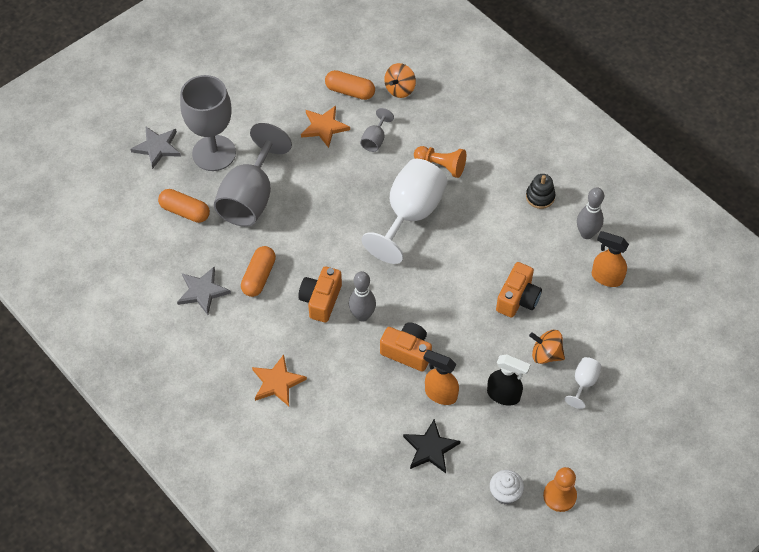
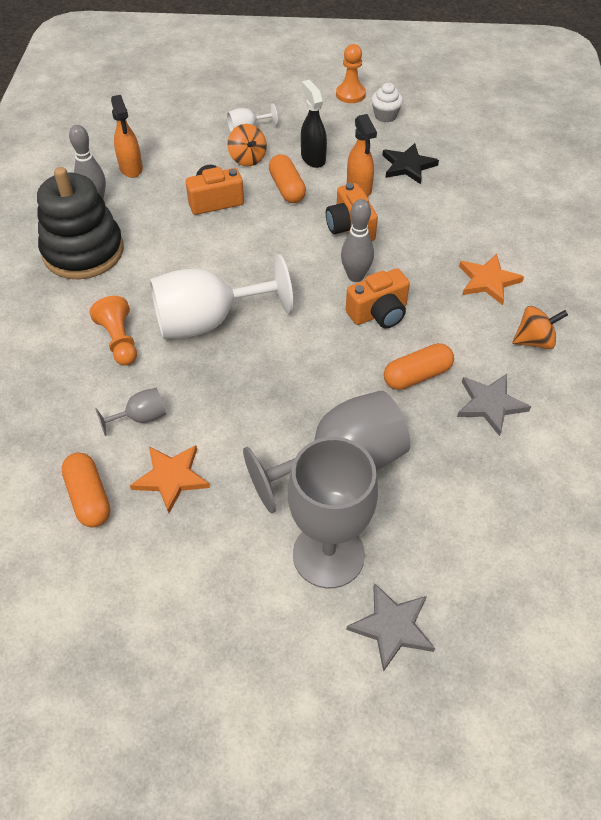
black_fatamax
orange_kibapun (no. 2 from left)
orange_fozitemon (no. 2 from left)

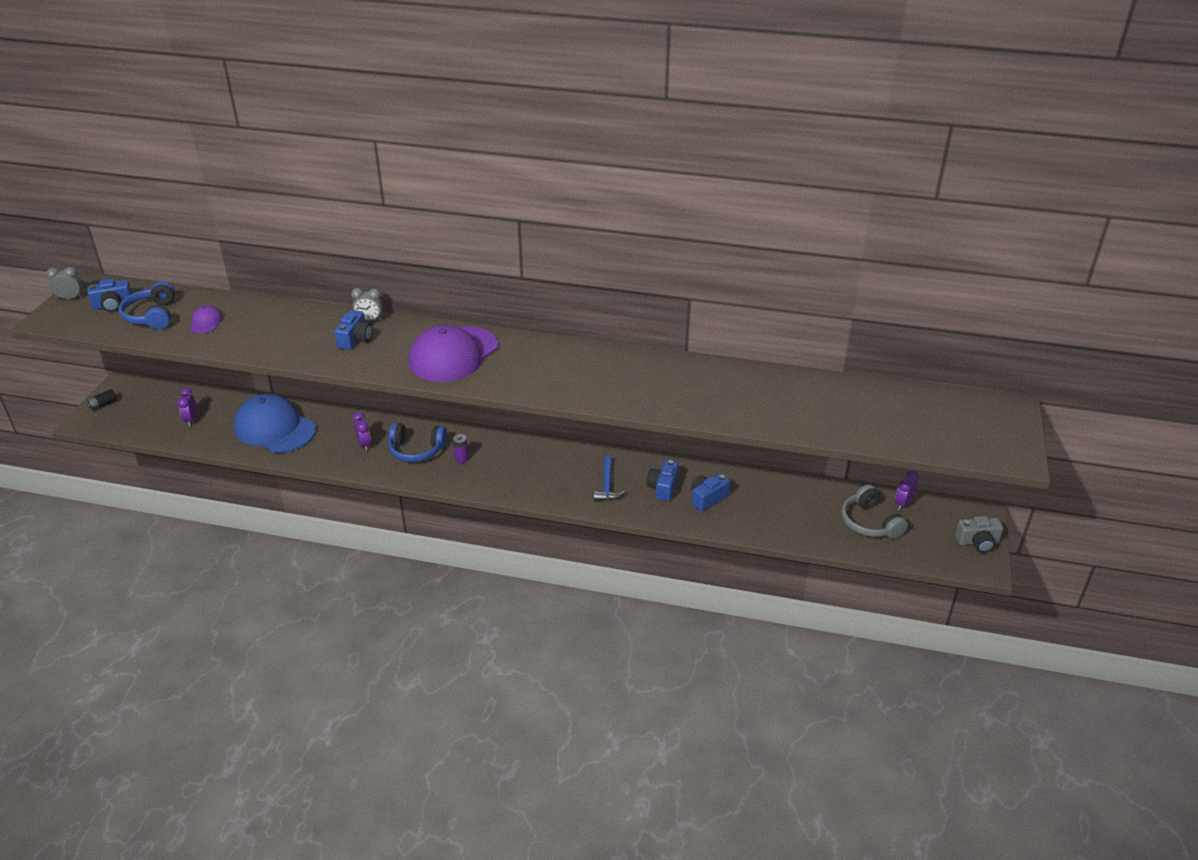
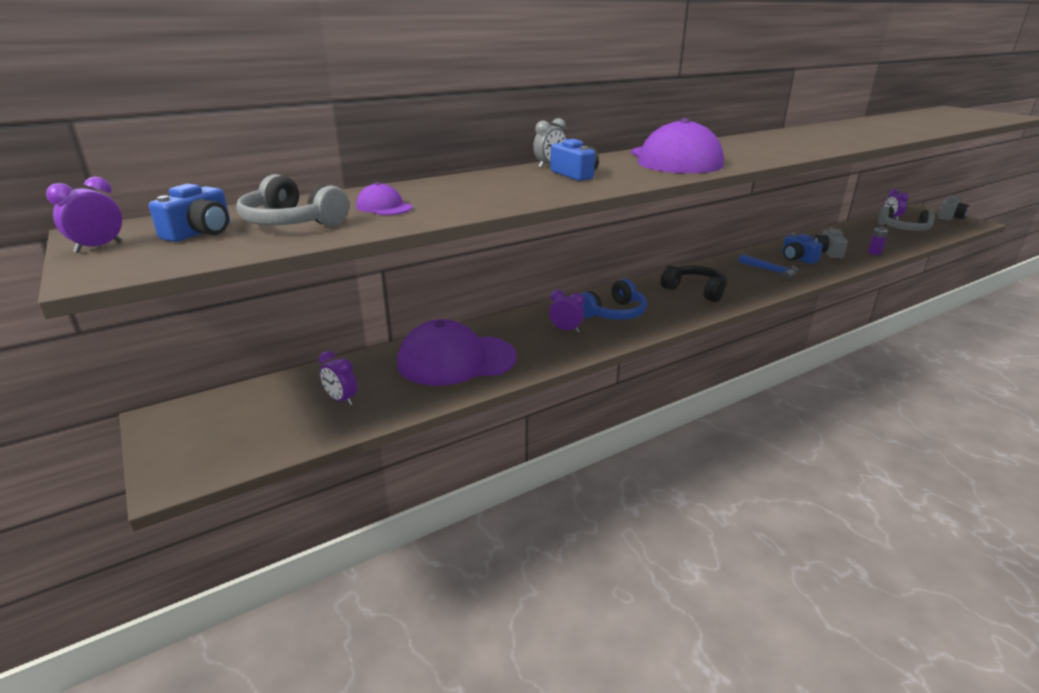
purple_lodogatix (no. 1 from left)
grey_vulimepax (no. 1 from left)
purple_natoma (no. 2 from left)
black_vulimepax
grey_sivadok (no. 1 from left)
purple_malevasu
black_malevasu

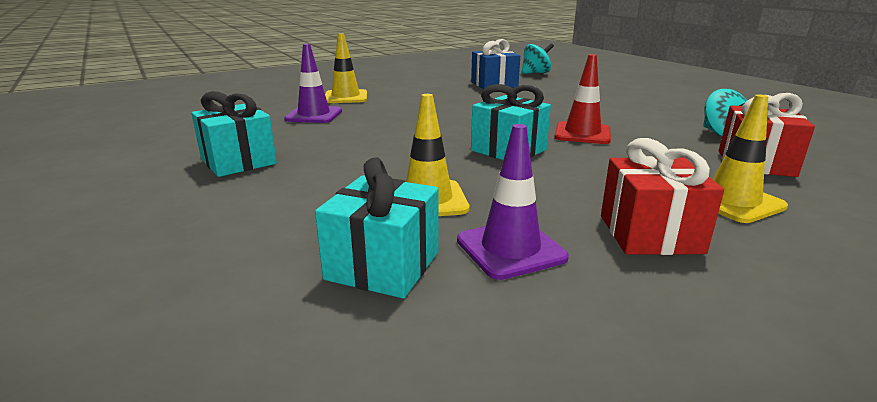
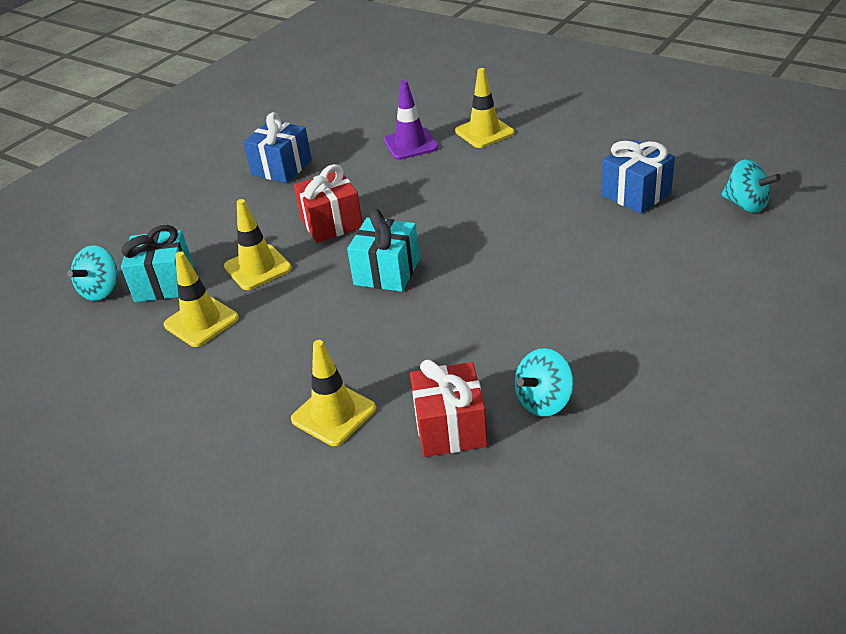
turquoise_fozitemon (no. 1 from left)
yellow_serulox (no. 1 from left)
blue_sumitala (no. 1 from left)
red_sumitala (no. 1 from left)
red_serulox

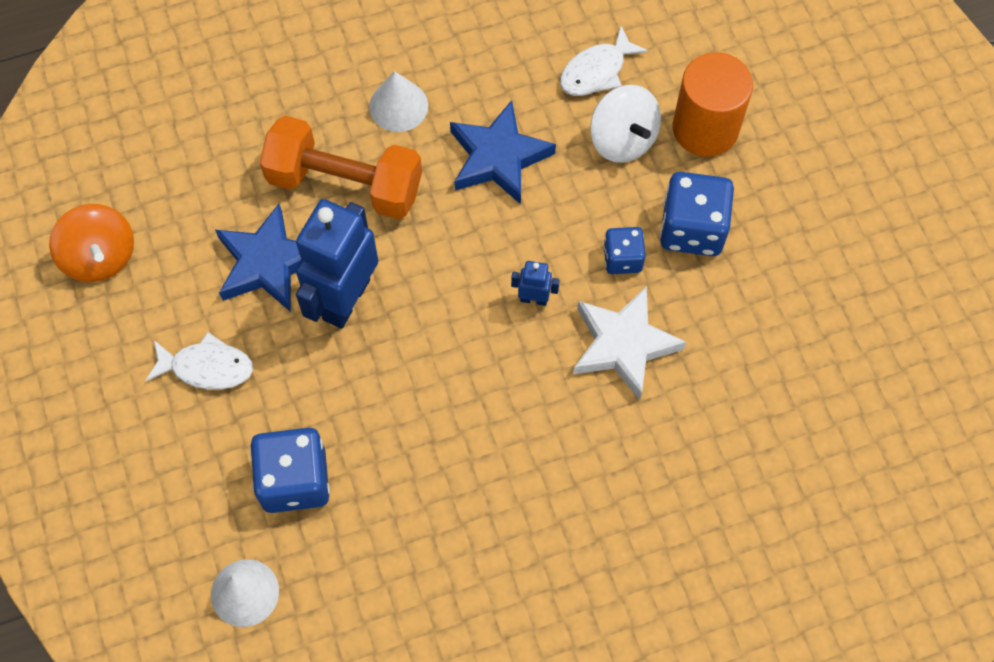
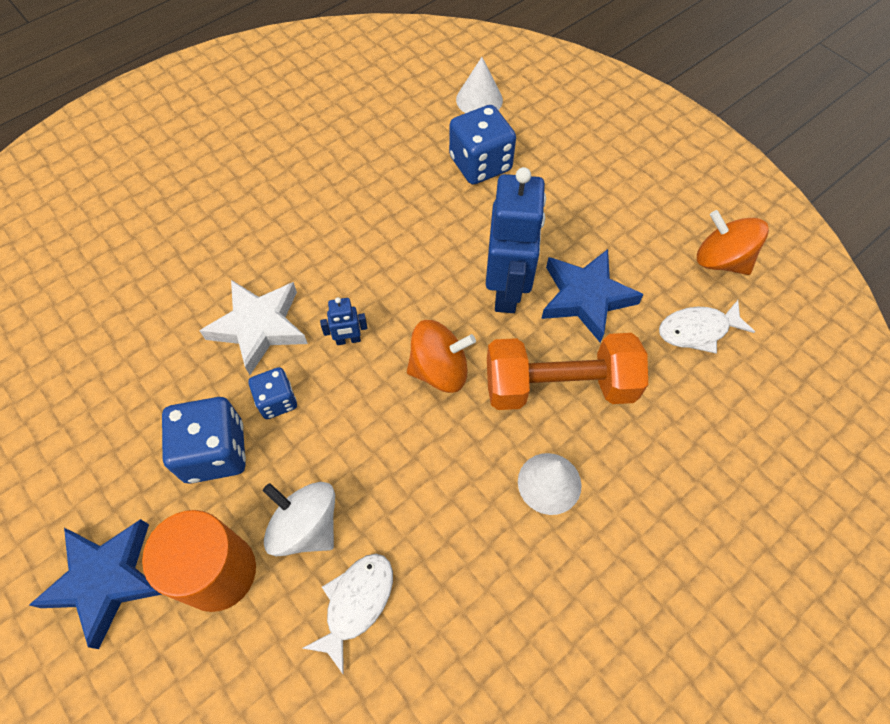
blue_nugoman (no. 1 from left)
orange_fozitemon (no. 1 from left)
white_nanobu (no. 2 from left)

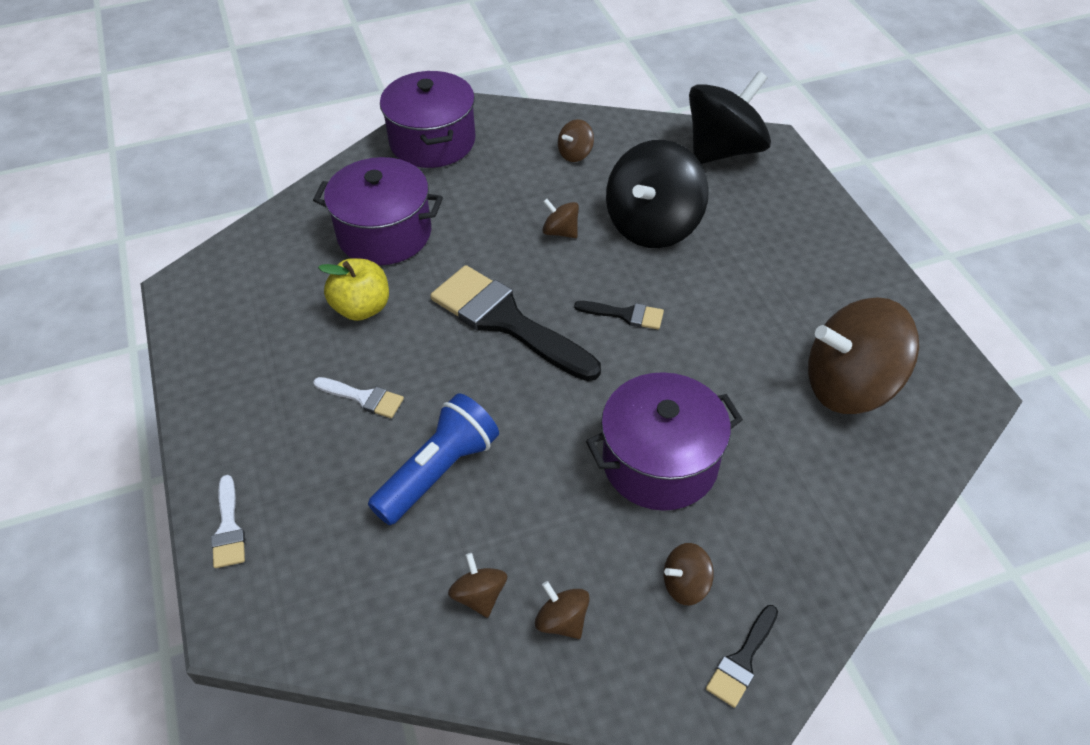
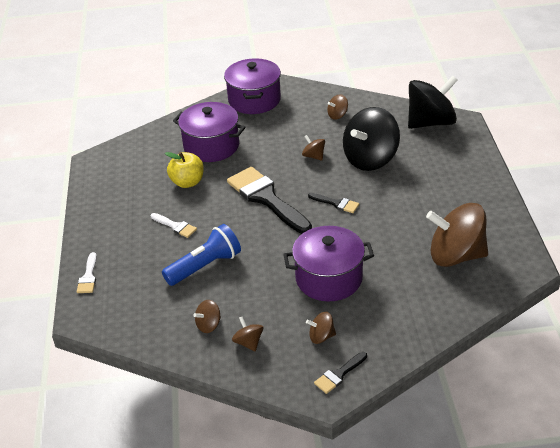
brown_fozitemon (no. 1 from left)

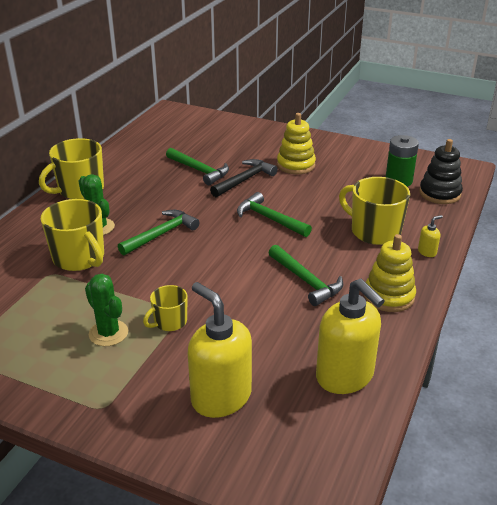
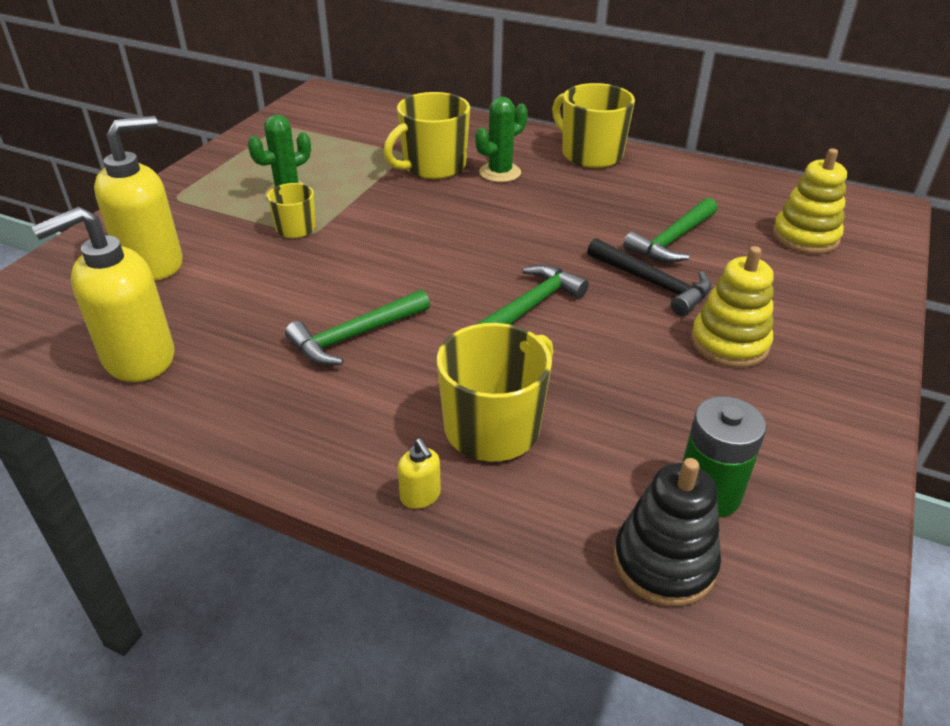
yellow_fatamax (no. 2 from left)
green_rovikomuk (no. 1 from left in the first image)

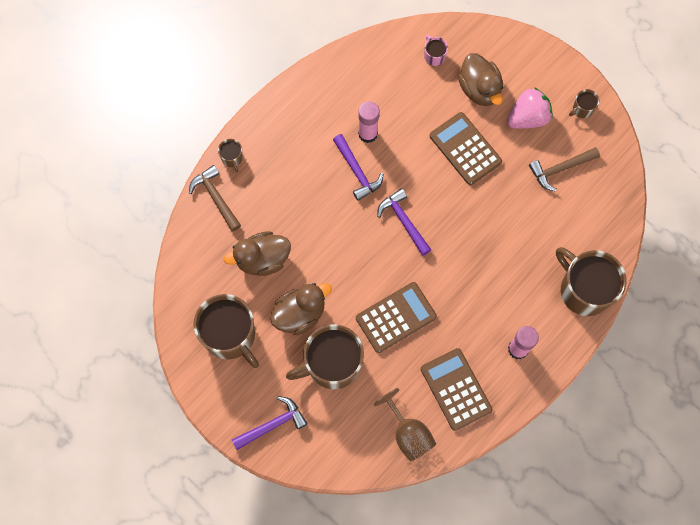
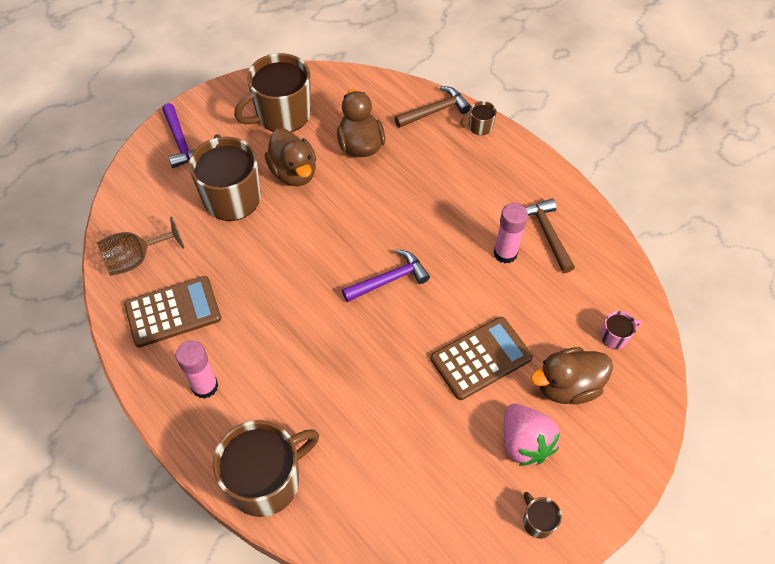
brown_rovikomuk (no. 2 from left)
purple_rovikomuk (no. 2 from left in the first image)
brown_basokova (no. 1 from left in the first image)

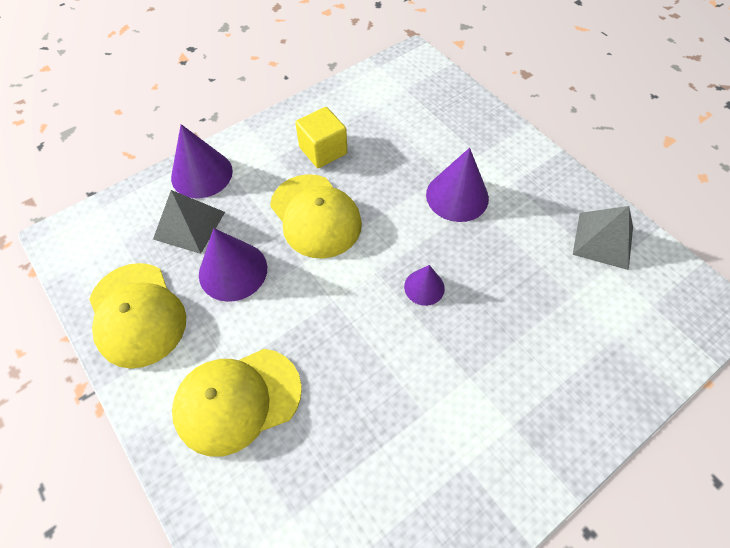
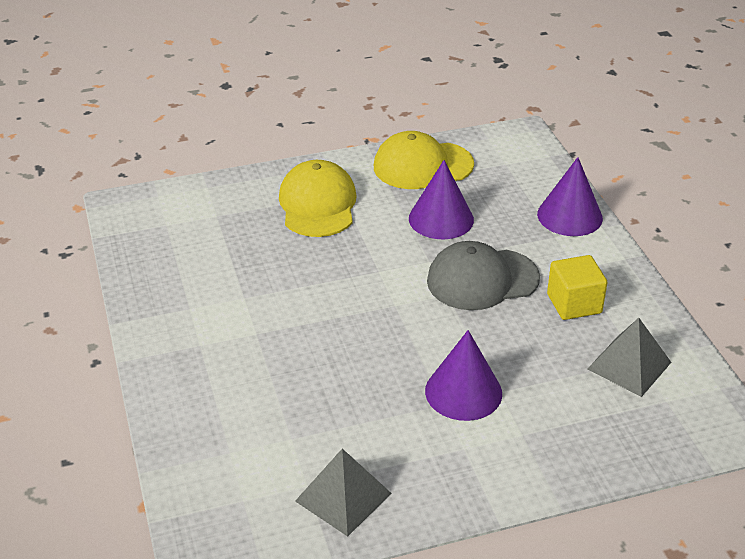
grey_natoma
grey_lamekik (no. 2 from left)
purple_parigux (no. 3 from left in the first image)

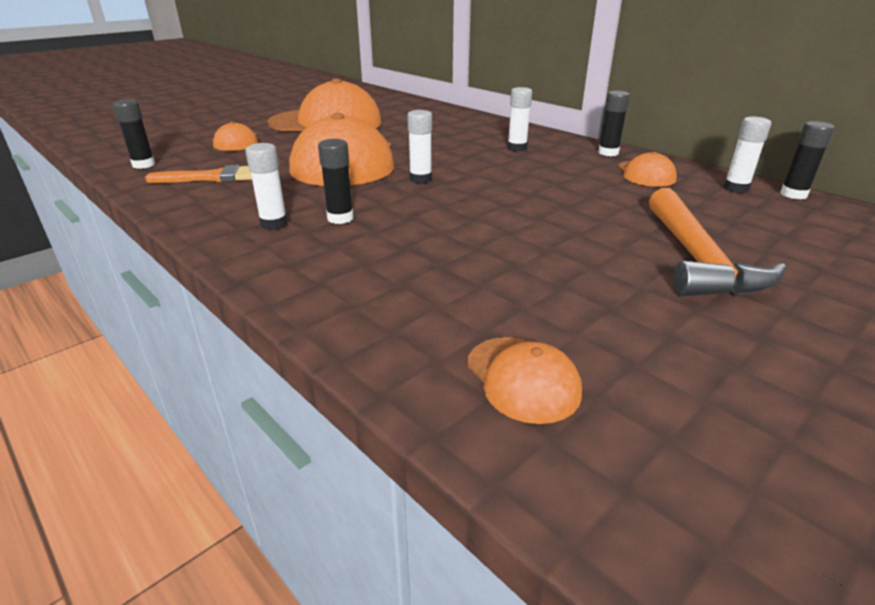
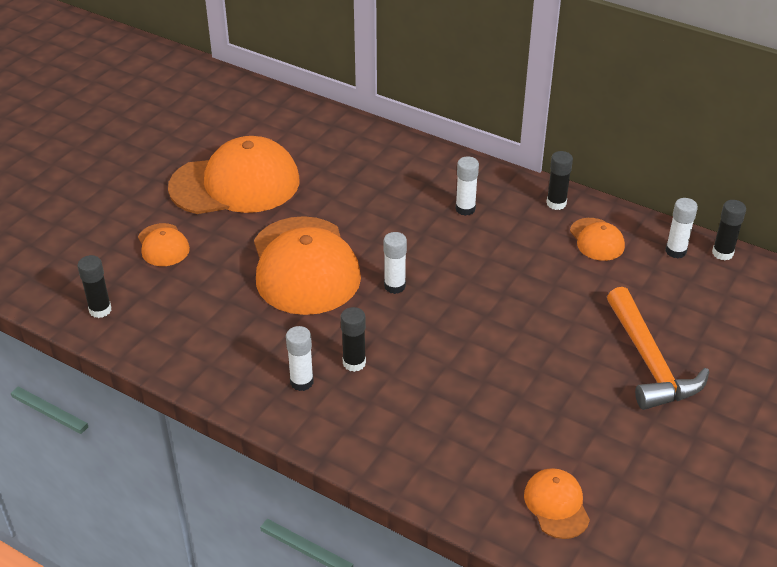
orange_natoma (no. 4 from left)
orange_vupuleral

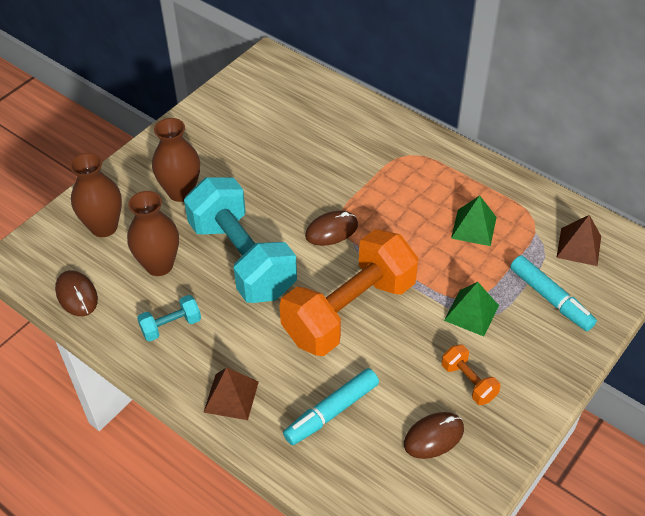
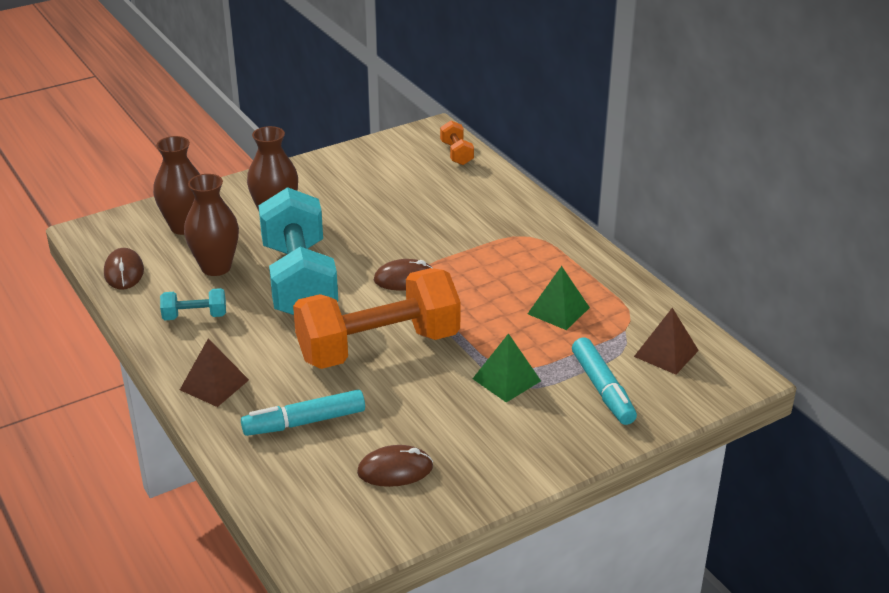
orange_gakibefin (no. 2 from left)

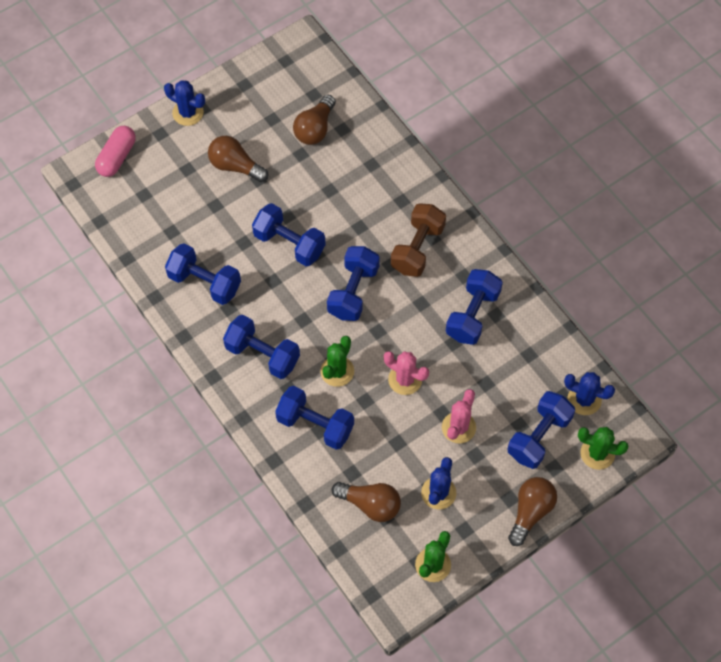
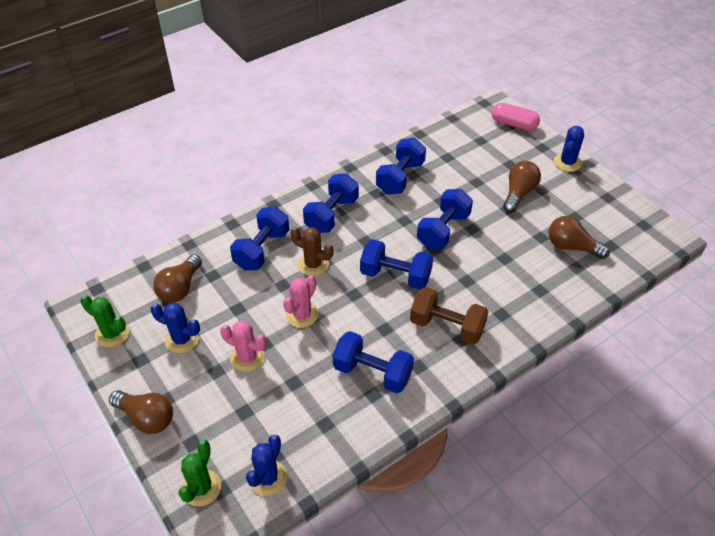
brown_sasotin
blue_gakibefin (no. 7 from left in the first image)

